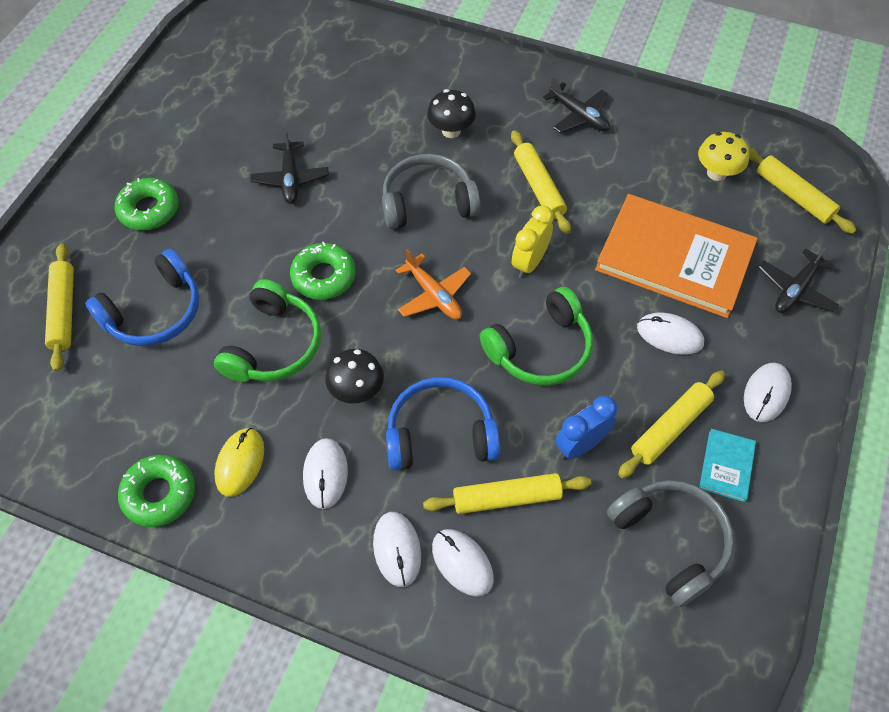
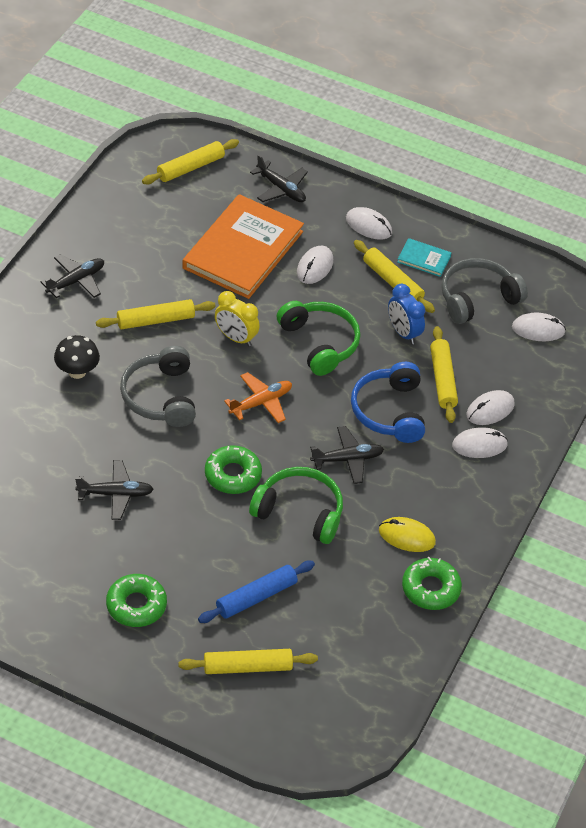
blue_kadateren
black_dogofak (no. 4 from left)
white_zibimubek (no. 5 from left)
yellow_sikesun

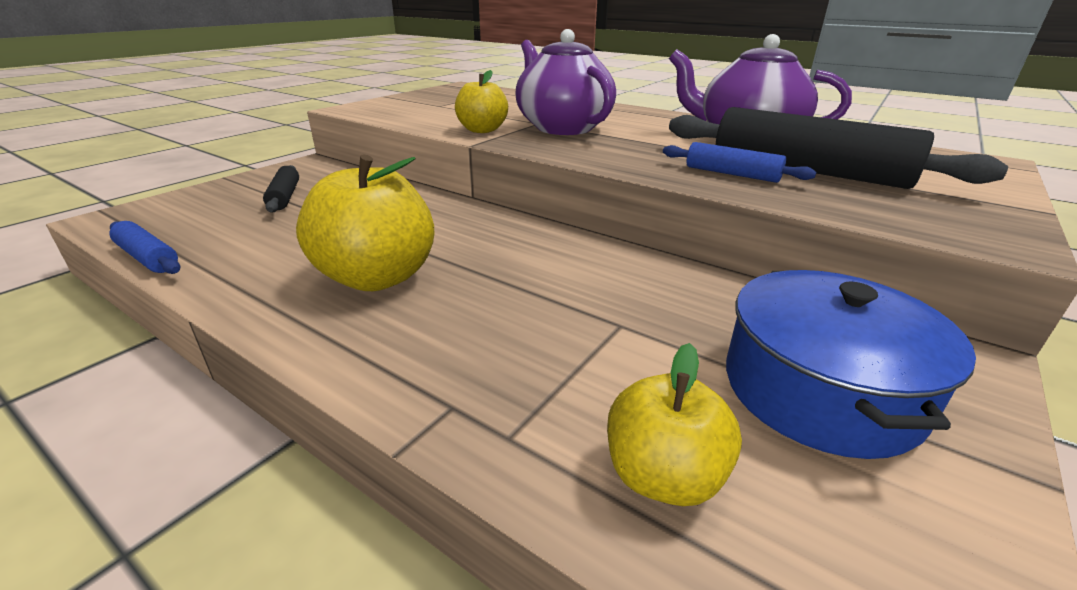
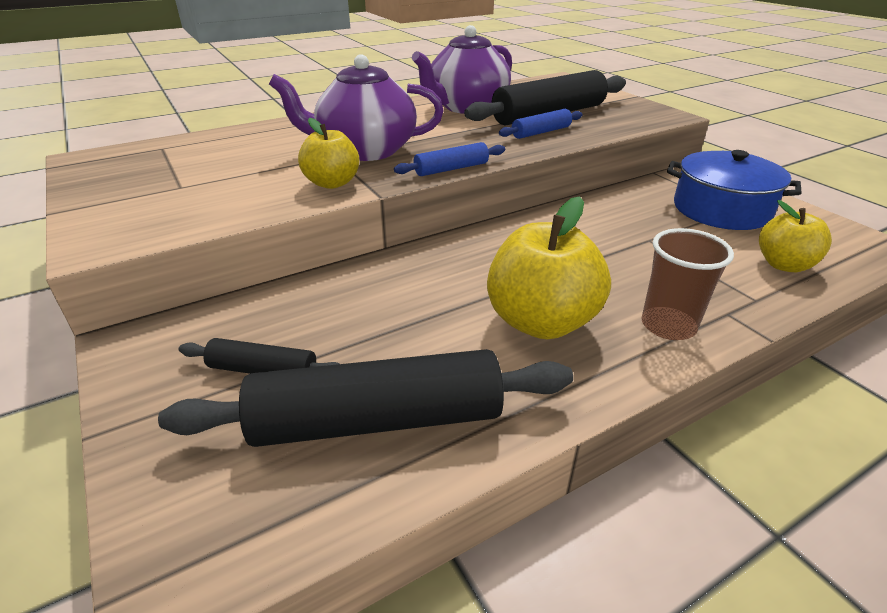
black_kadateren (no. 2 from left)
blue_kadateren (no. 1 from left)
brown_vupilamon

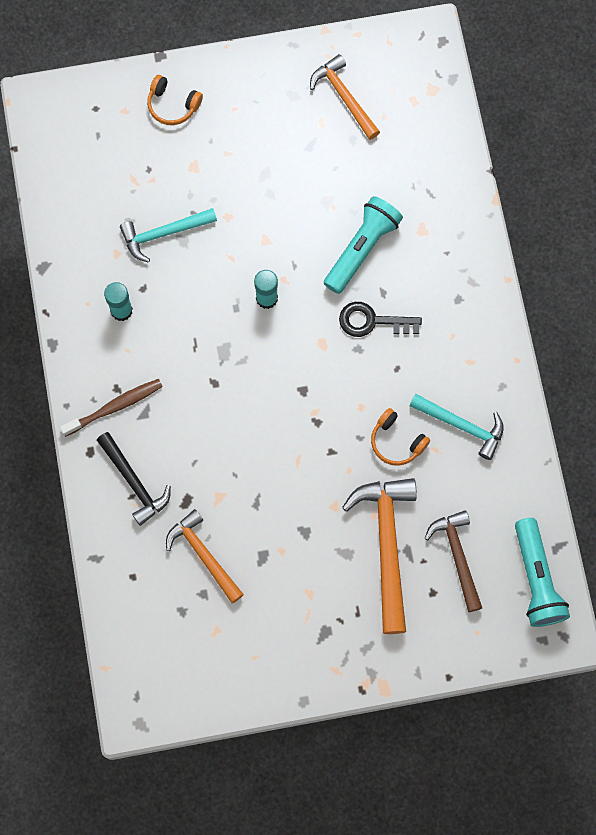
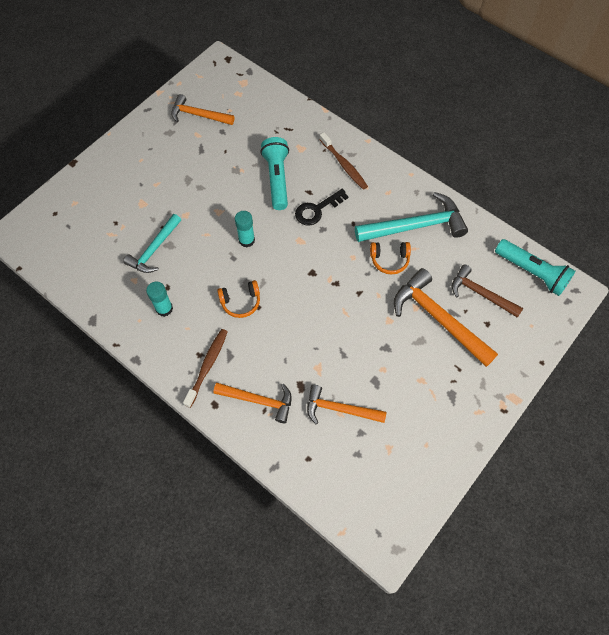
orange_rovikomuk (no. 2 from left)
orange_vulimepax (no. 1 from left)
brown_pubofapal (no. 2 from left)
turquoise_rovikomuk (no. 2 from left)

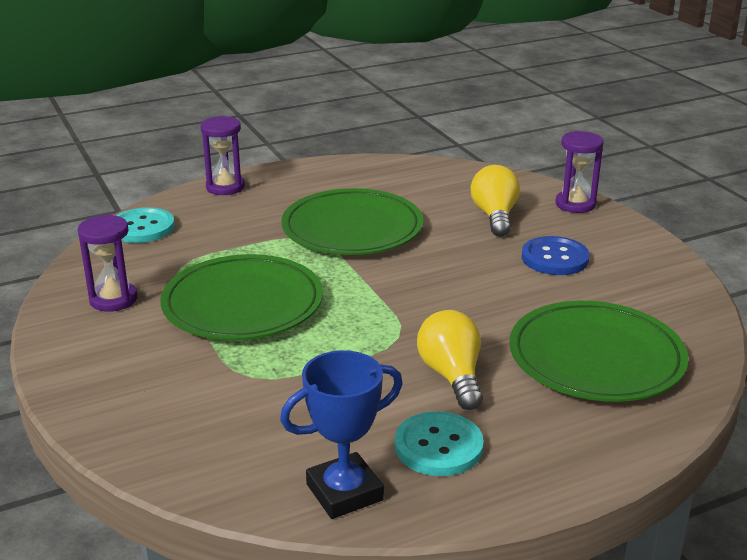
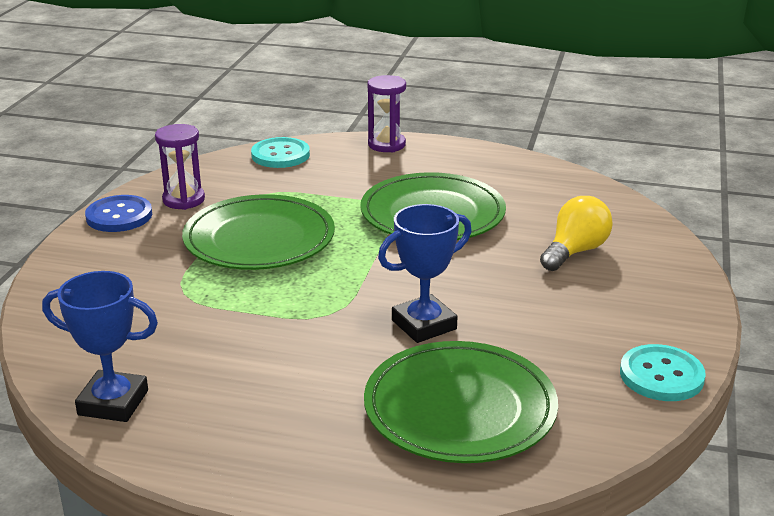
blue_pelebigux
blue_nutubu (no. 2 from left)
turquoise_pelebigux (no. 2 from left)
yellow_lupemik (no. 1 from left in the first image)
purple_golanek (no. 3 from left in the first image)

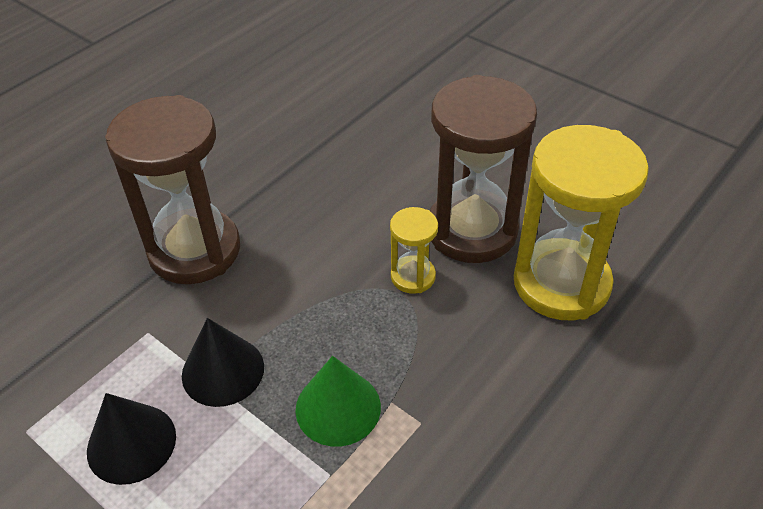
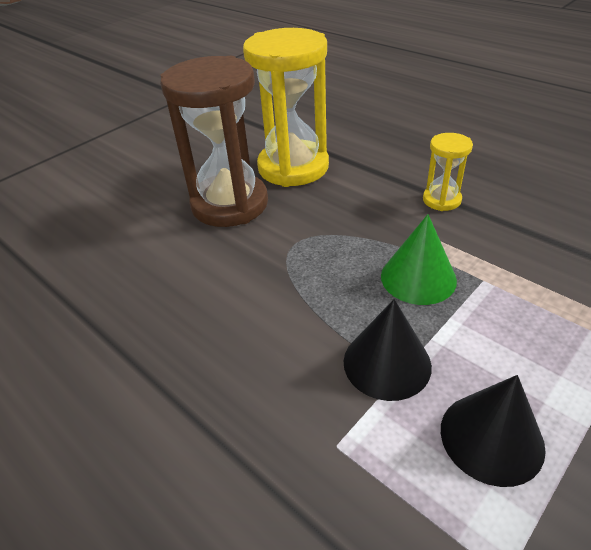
yellow_golanek (no. 2 from left)
brown_golanek (no. 1 from left in the first image)

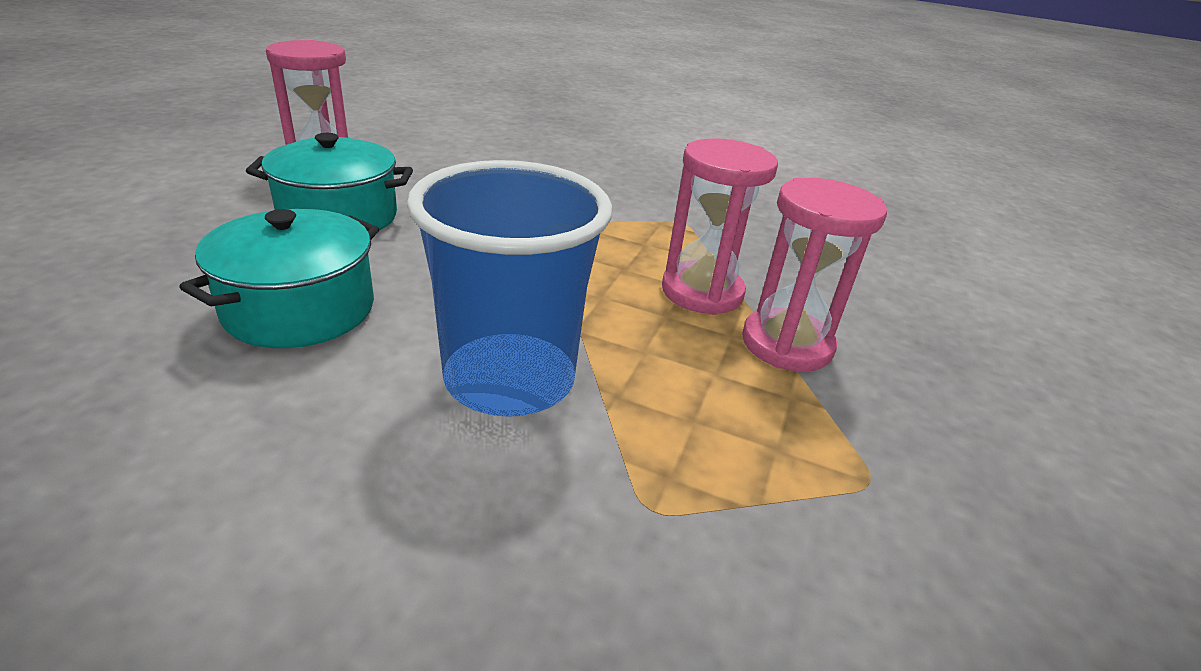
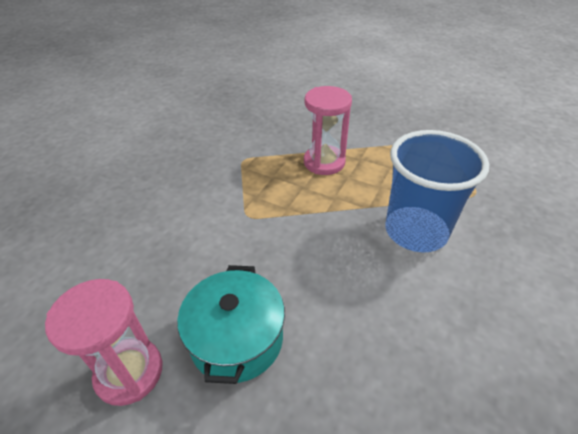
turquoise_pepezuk (no. 1 from left in the first image)
pink_golanek (no. 3 from left in the first image)

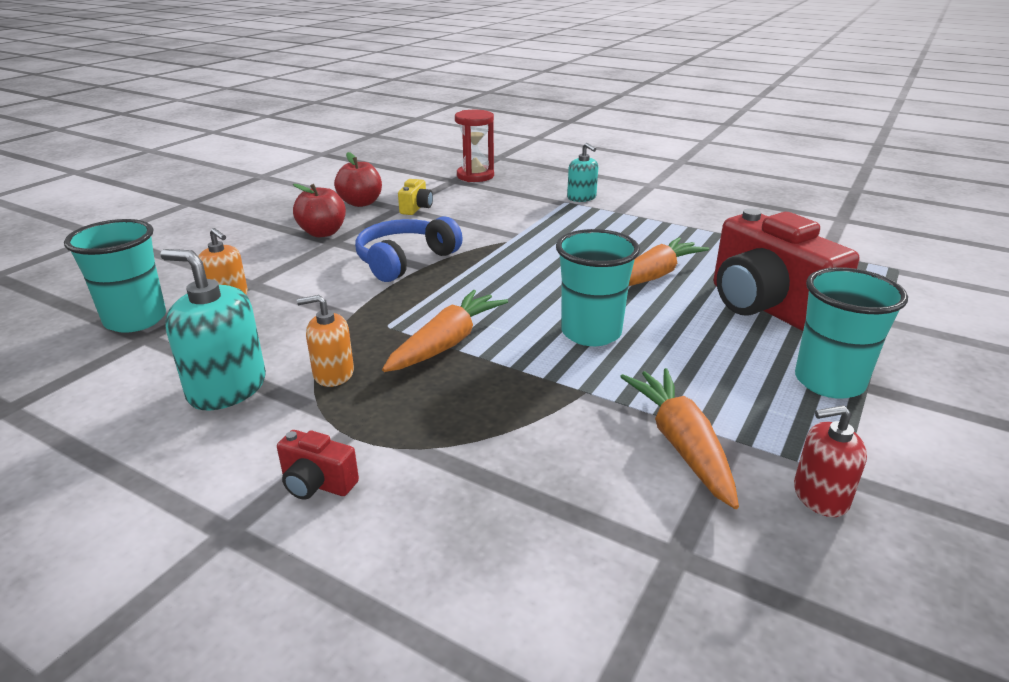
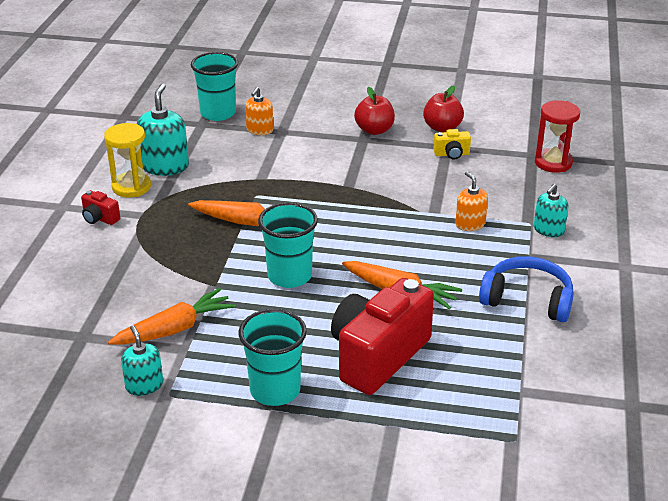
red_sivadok (no. 1 from left)
yellow_golanek
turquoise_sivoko (no. 1 from left)
orange_sivoko (no. 2 from left)
blue_vulimepax

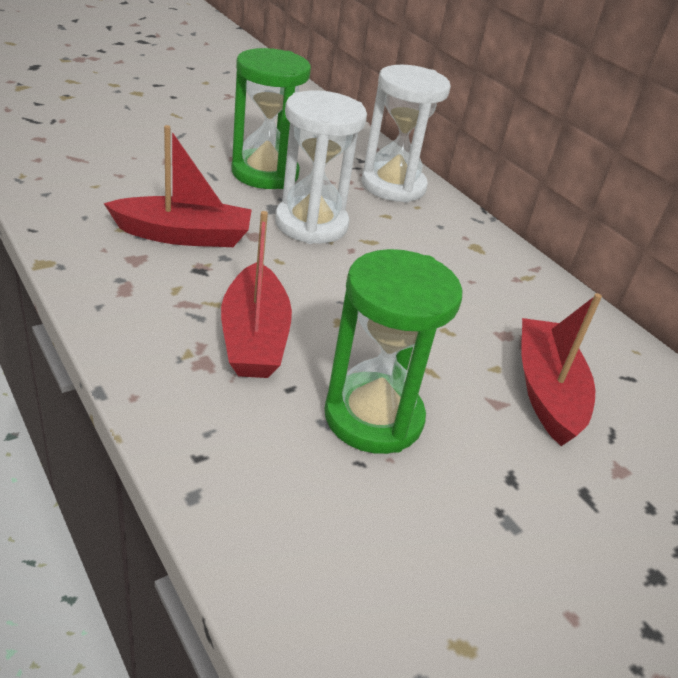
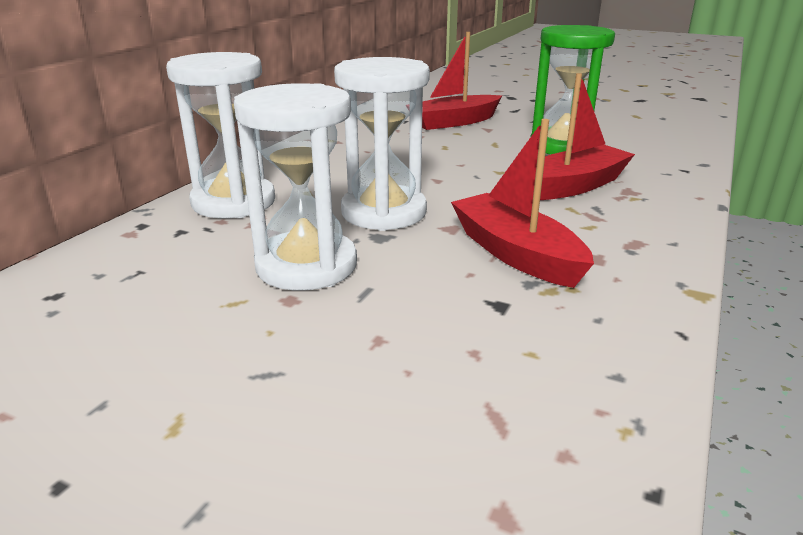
white_golanek (no. 2 from left)

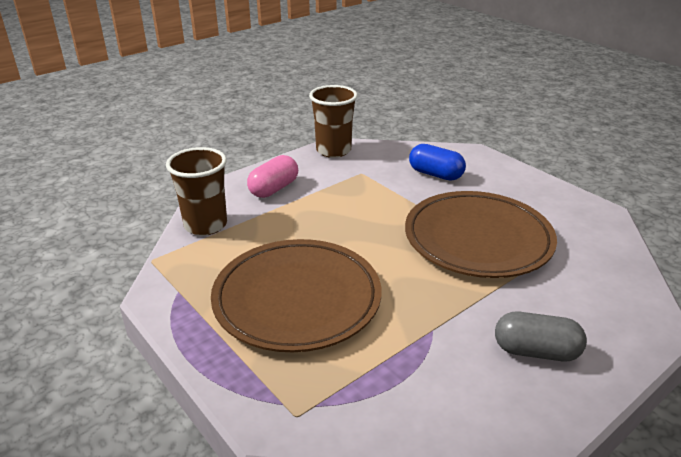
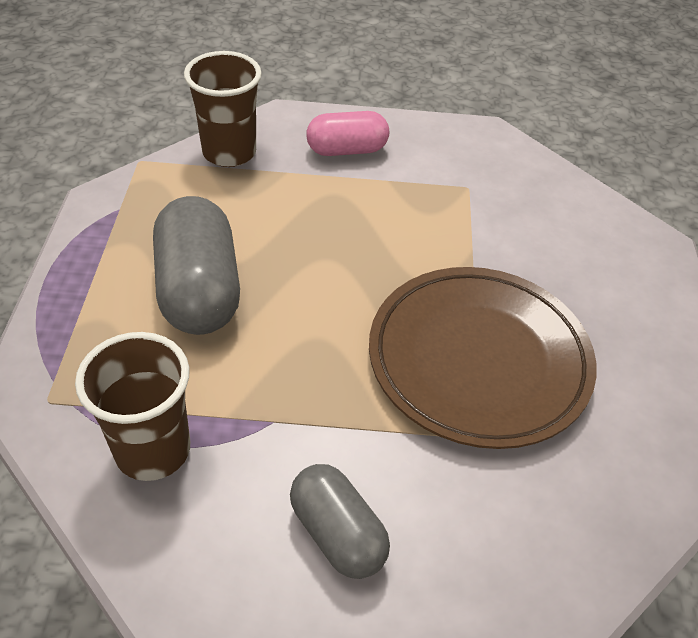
brown_vupilamon (no. 1 from left)
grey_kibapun (no. 1 from left)
blue_kibapun

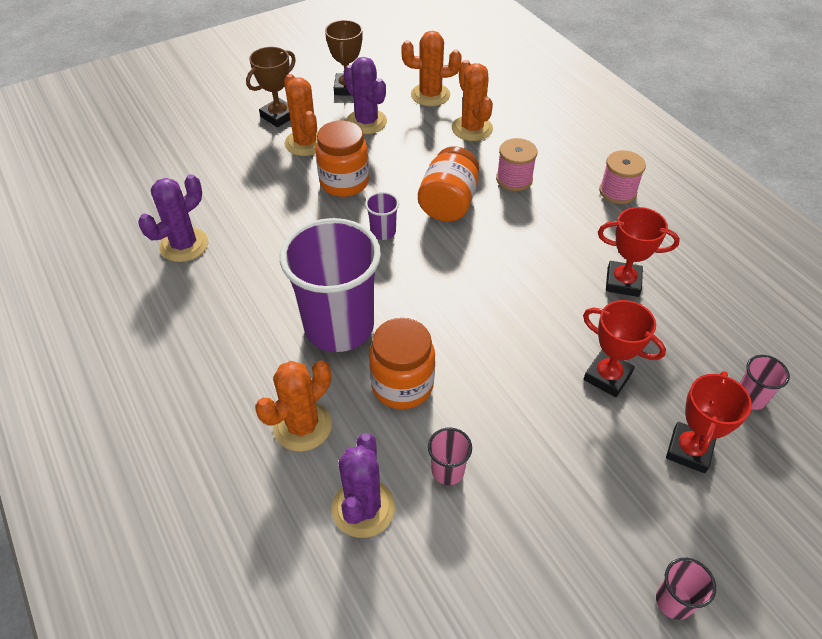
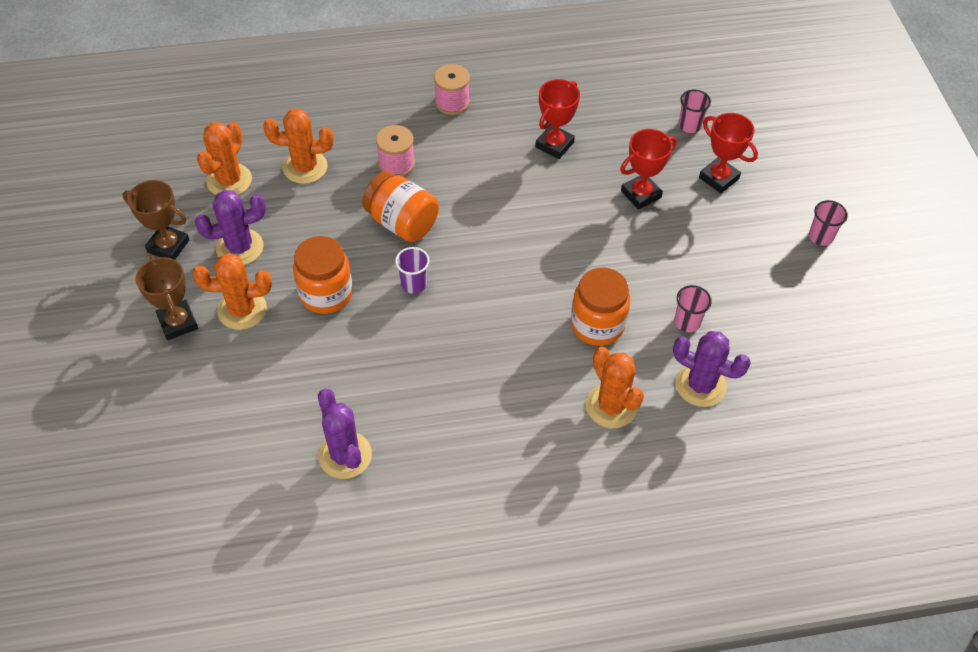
purple_vupilamon (no. 1 from left in the first image)

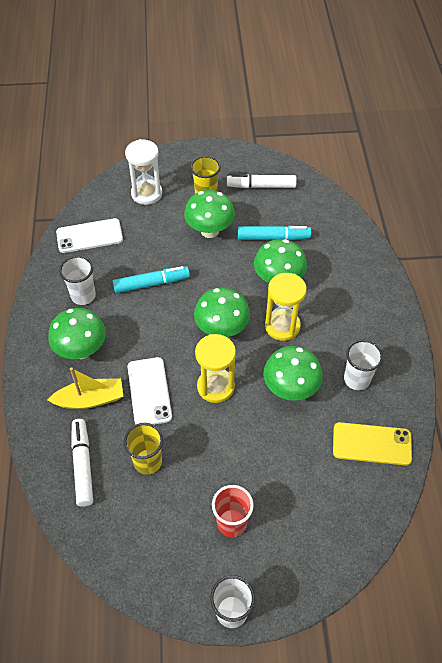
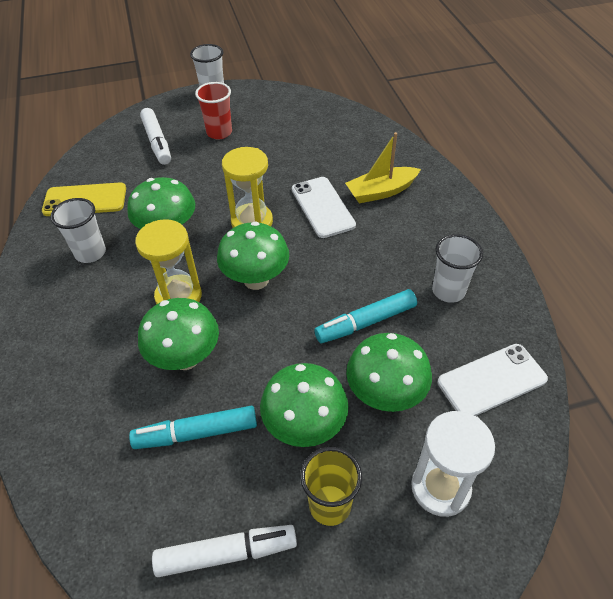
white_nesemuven (no. 1 from left)
green_sikesun (no. 5 from left)
yellow_vupilamon (no. 1 from left in the first image)

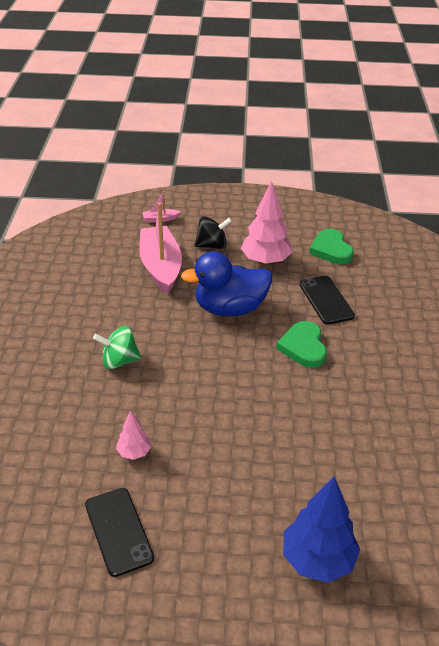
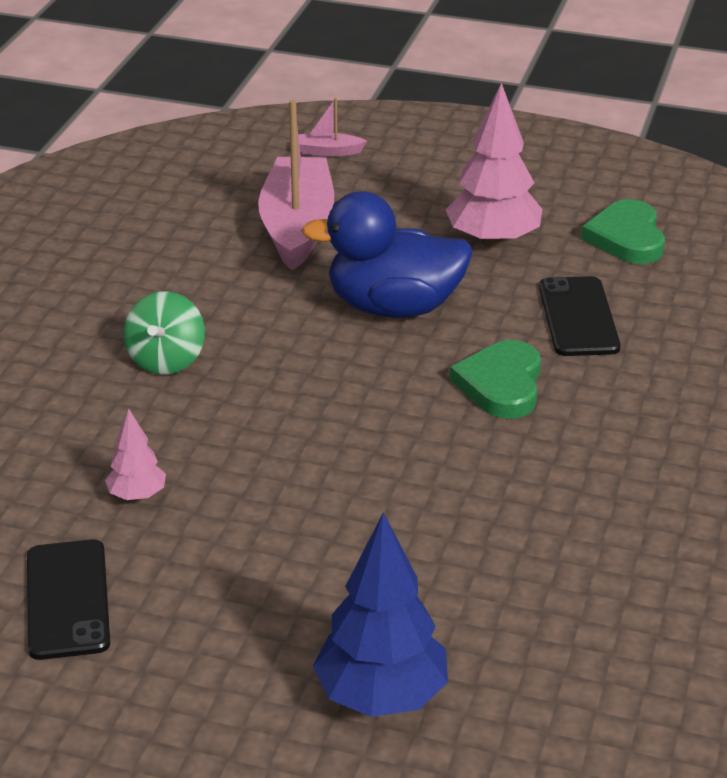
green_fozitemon
black_fozitemon

